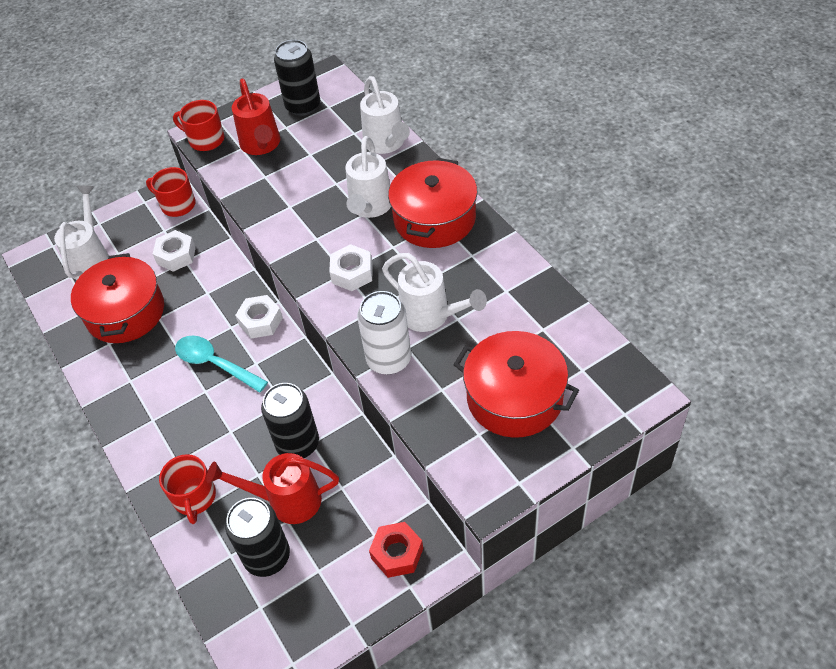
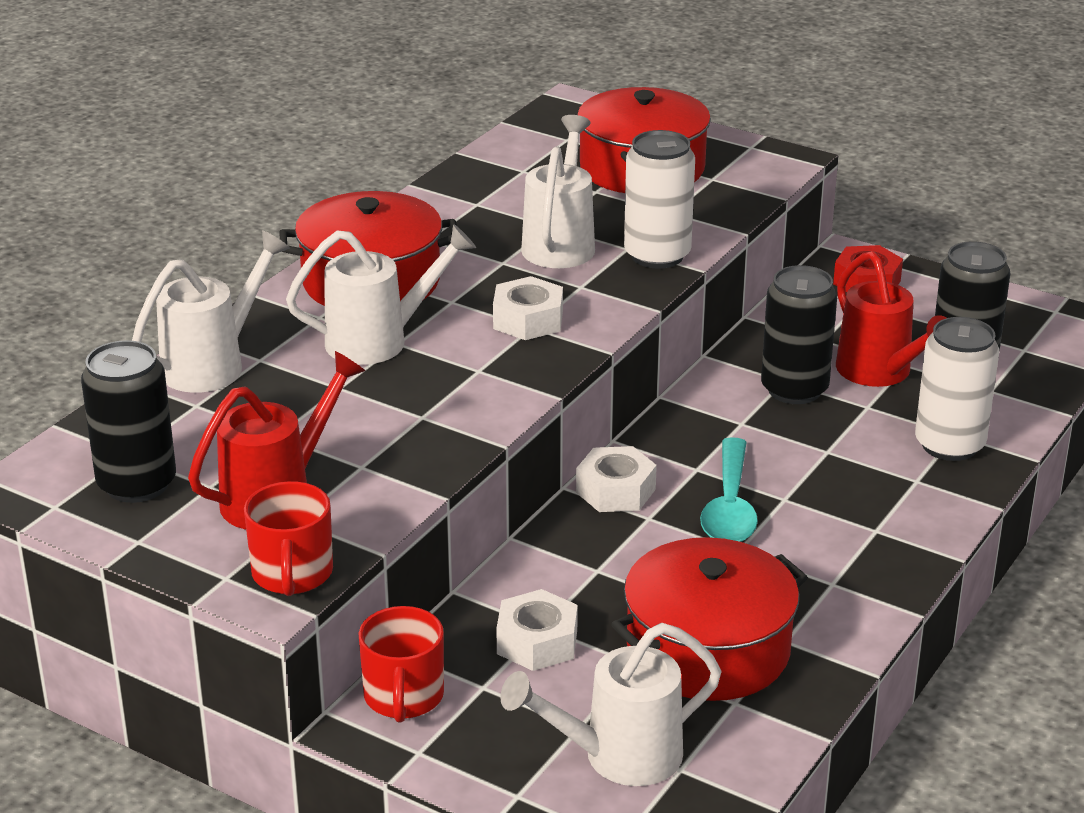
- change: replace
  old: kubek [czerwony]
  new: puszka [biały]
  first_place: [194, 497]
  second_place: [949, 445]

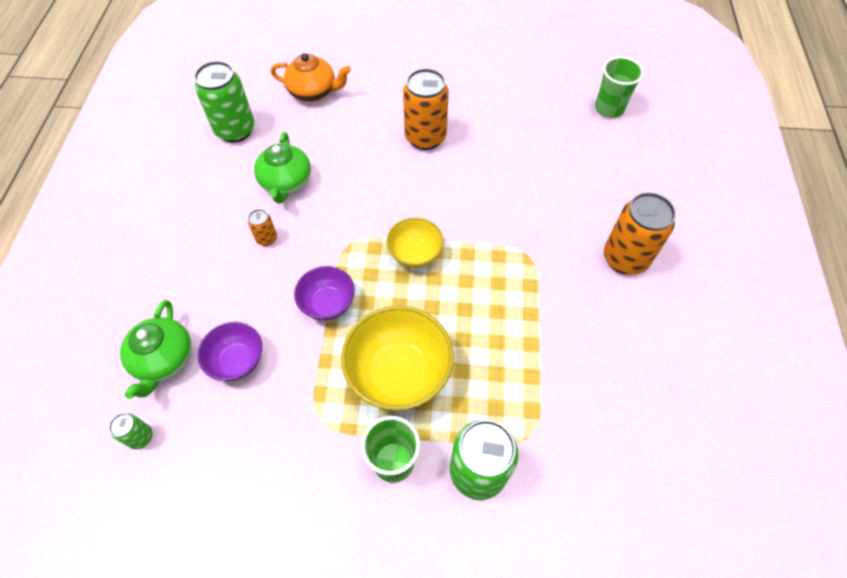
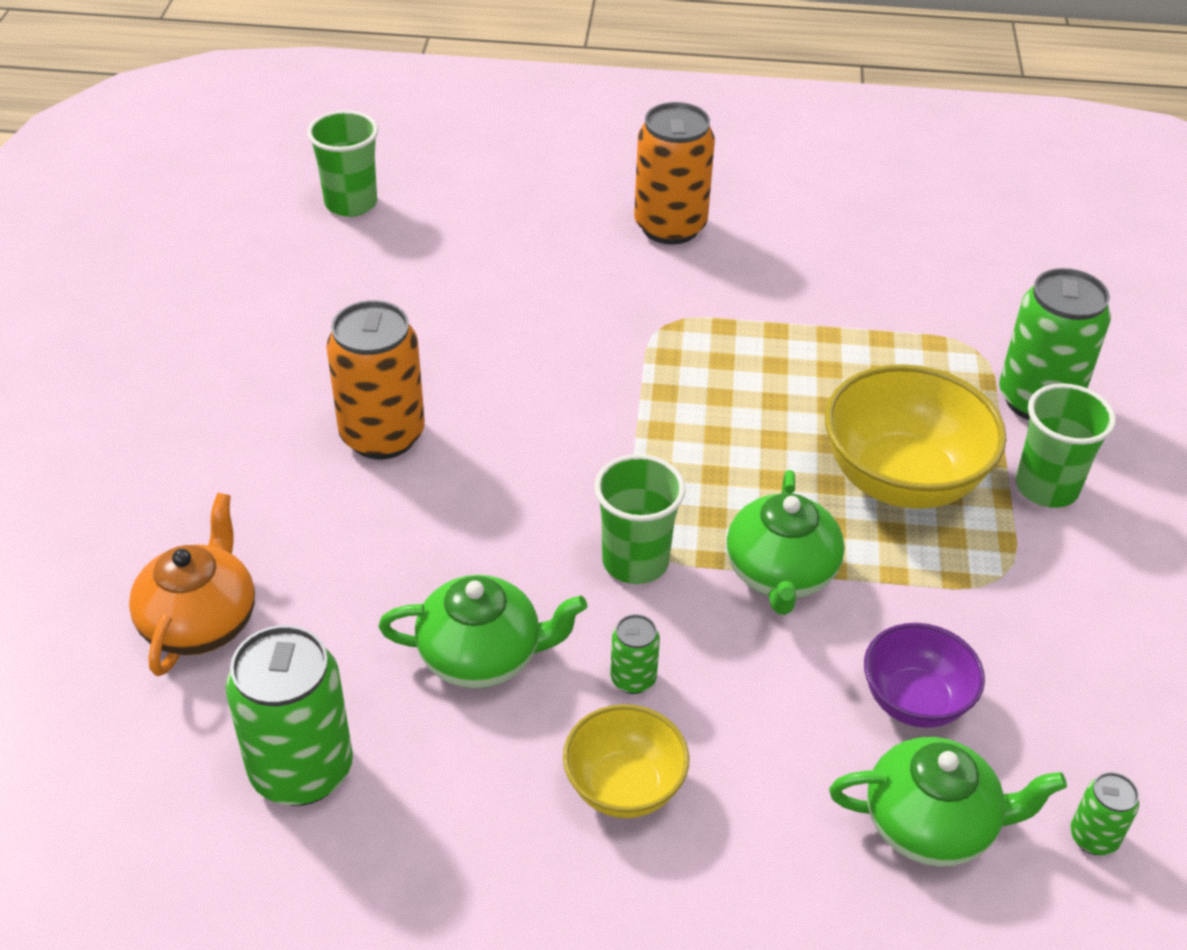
- change: move
  old: miska [żółty]
  first_place: [415, 254]
  second_place: [624, 787]
- change: insert
  new: szklanka [zielony]
  second_place: [635, 561]
- change: recolor
  old: puszka [pomarańczowy]
  new: puszka [zielony]
  first_place: [267, 239]
  second_place: [633, 679]
- change: replace
  old: miska [fioletowy]
  new: imbryk [zielony]
  first_place: [328, 304]
  second_place: [780, 574]

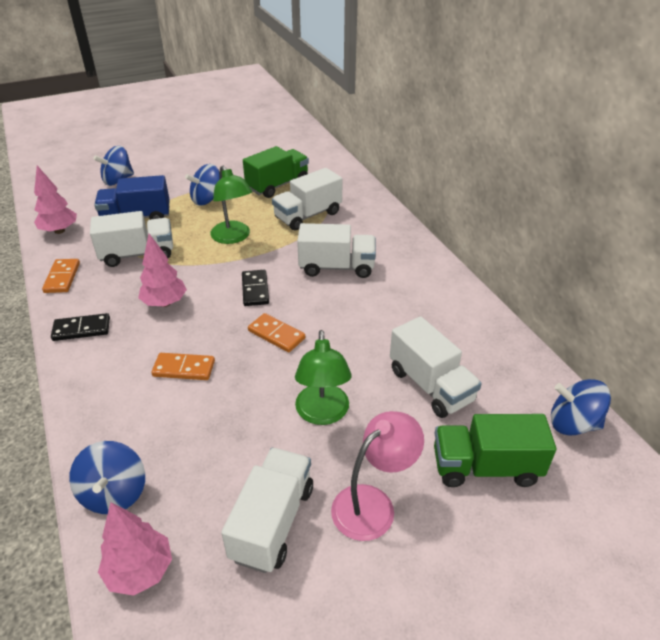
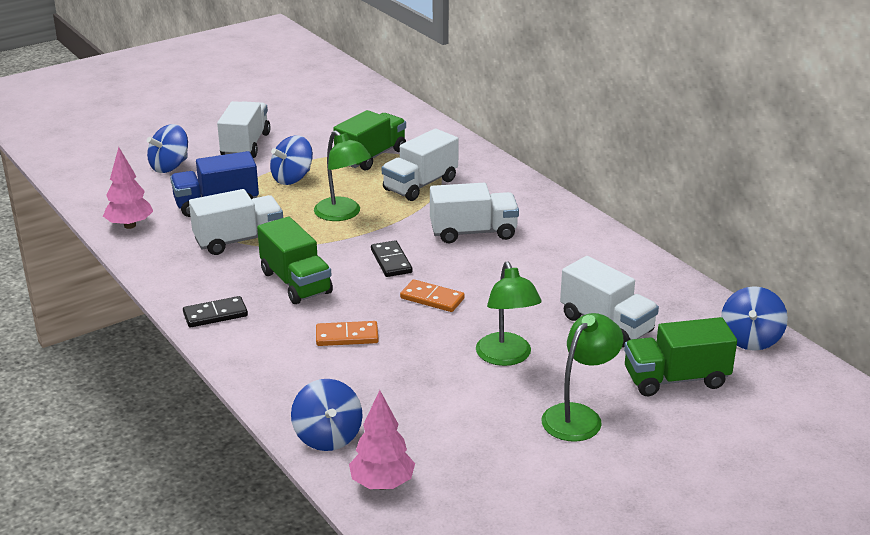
- change: move
  old: ciężarówka [biały]
  first_place: [272, 522]
  second_place: [245, 145]
- change: replace
  old: drzewko [różowy]
  new: ciężarówka [zielony]
  first_place: [165, 303]
  second_place: [296, 282]
- change: recolor
  old: lampka [różowy]
  new: lampka [zielony]
  first_place: [373, 504]
  second_place: [579, 416]
- change: rotate
  old: bączek [niebieski]
  first_place: [573, 423]
  second_place: [750, 339]
  degrees: -75
- change: delete
  old: kostka domina [pomarańczowy]
  first_place: [62, 277]

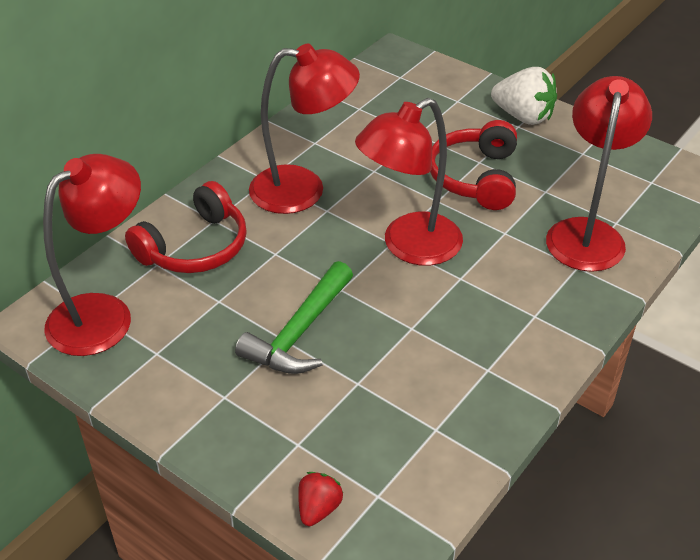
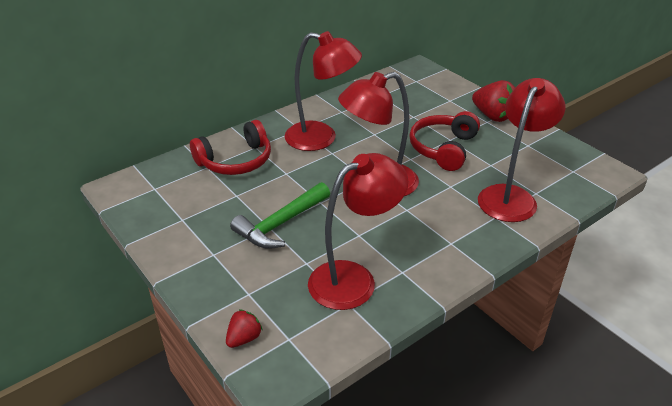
- change: move
  old: lampka [czerwony]
  first_place: [104, 314]
  second_place: [354, 279]
- change: recolor
  old: truskawka [biały]
  new: truskawka [czerwony]
  first_place: [523, 116]
  second_place: [493, 116]

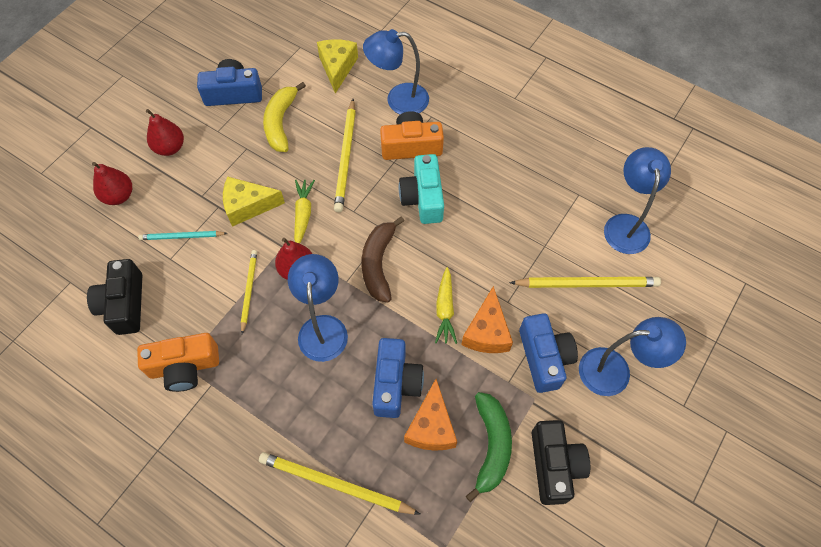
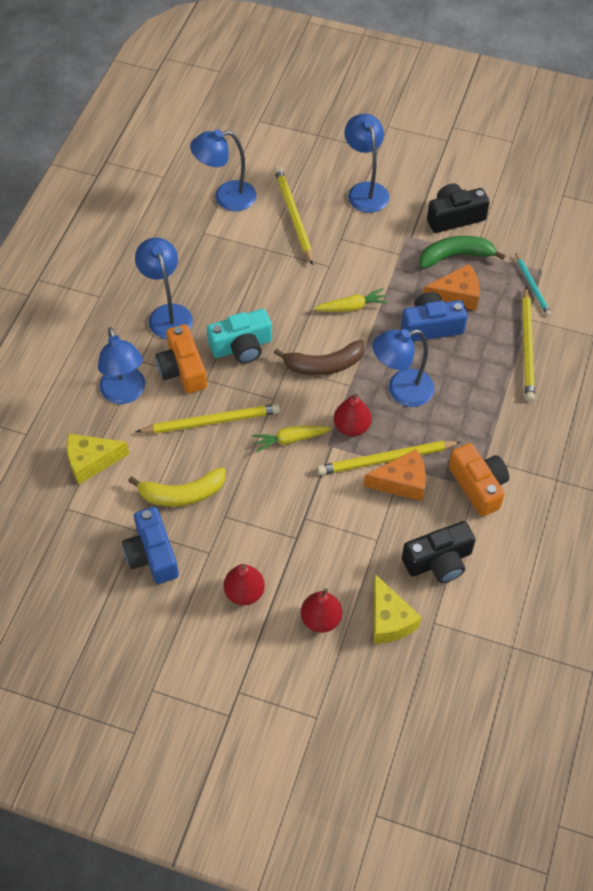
- change: insert
  new: lampka [niebieski]
  second_place: [167, 314]
- change: resize
  old: ołówek [żółty]
  first_place: [249, 291]
  second_place: [387, 459]
  factor: 1.65
- change: move
  old: ser [pomarańczowy]
  first_place: [487, 332]
  second_place: [402, 482]
- change: move
  old: ser [żółty]
  first_place: [248, 206]
  second_place: [389, 619]
- change: move
  old: ołówek [turkusowy]
  first_place: [182, 237]
  second_place: [532, 286]
- change: delete
  old: aparat fotograficzny [niebieski]
  first_place: [544, 358]

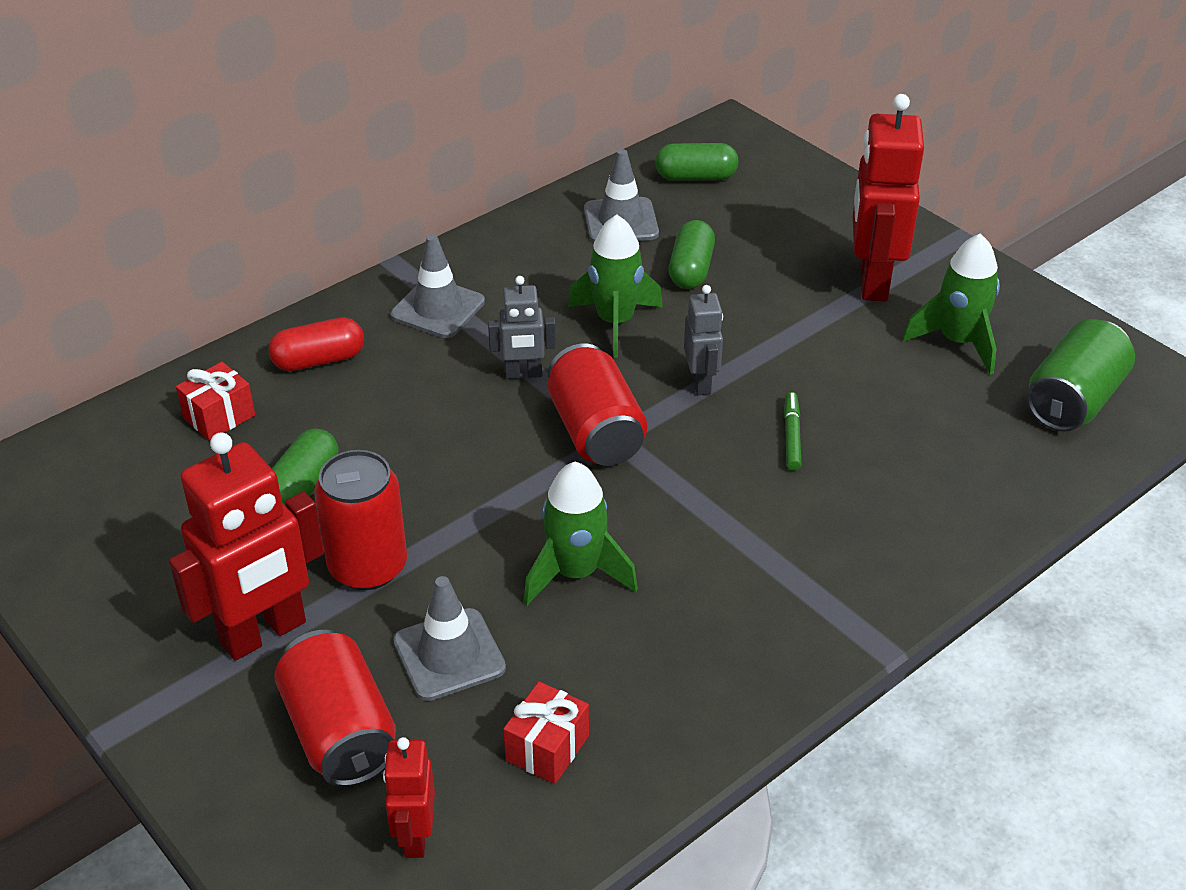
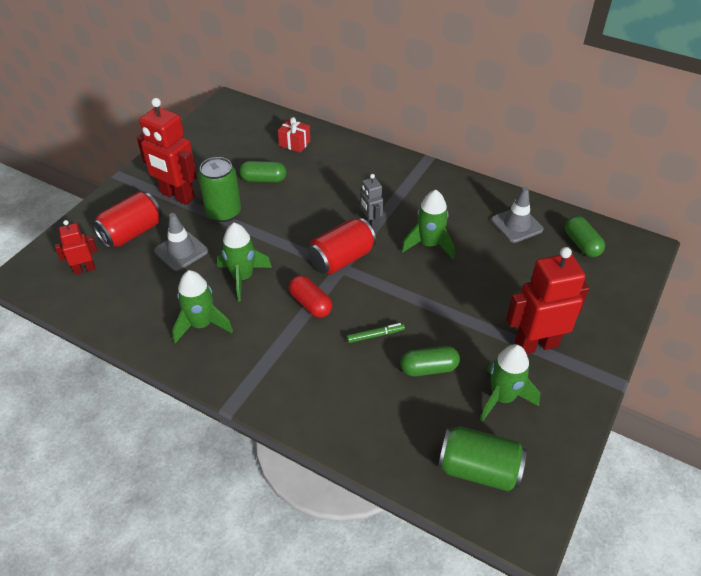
- change: insert
  new: rakieta [zielony]
  second_place: [202, 324]
- change: recolor
  old: puszka [czerwony]
  new: puszka [zielony]
  first_place: [368, 566]
  second_place: [223, 212]
- change: move
  old: kapsułka [czerwony]
  first_place: [319, 360]
  second_place: [310, 304]
- change: move
  old: kapsułka [zielony]
  first_place: [691, 270]
  second_place: [429, 368]
- change: delete
  old: pachołek [szary]
  first_place: [438, 308]
- change: delete
  old: prezent [czerwony]
  first_place: [547, 748]
- change: delete
  old: robot [szary]
  first_place: [701, 383]

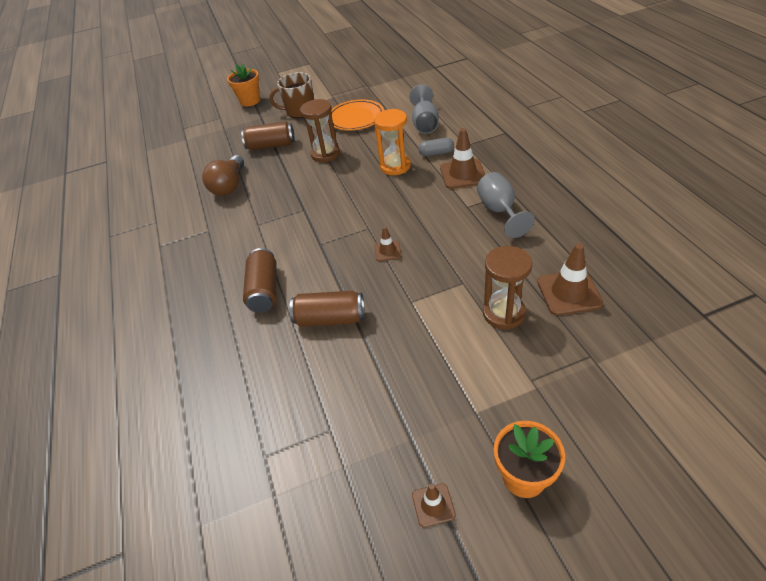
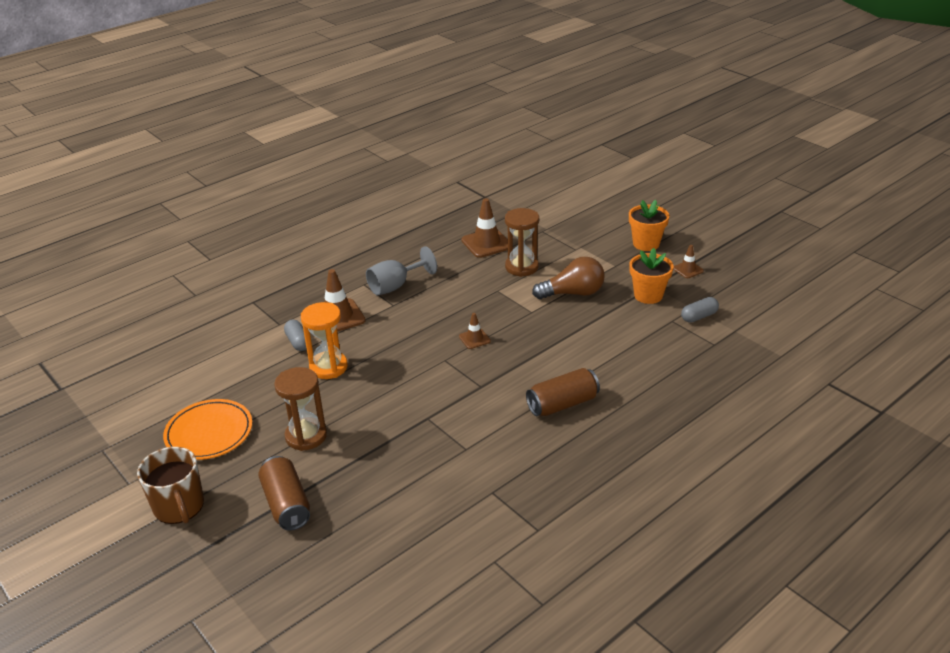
- change: move
  old: żarówka [brązowy]
  first_place: [229, 186]
  second_place: [573, 293]
- change: move
  old: doniczka [pomarańczowy]
  first_place: [250, 101]
  second_place: [648, 295]
- change: insert
  new: kapsułka [szary]
  second_place: [699, 316]
- change: delete
  old: puszka [brązowy]
  first_place: [330, 319]
- change: delete
  old: kielich [szary]
  first_place: [425, 124]

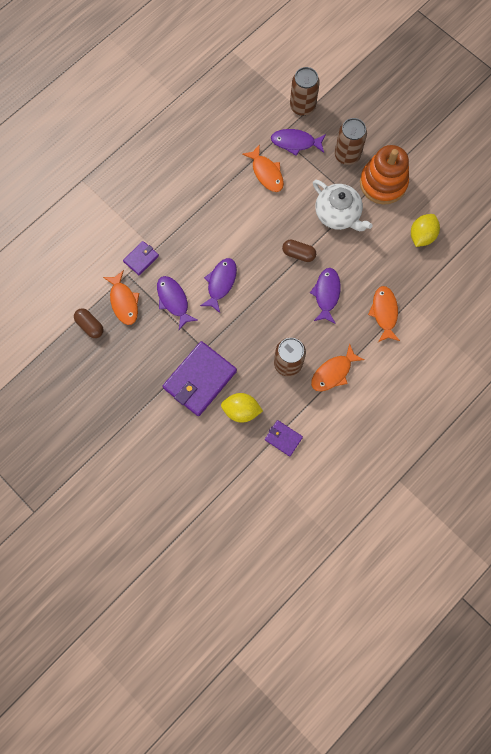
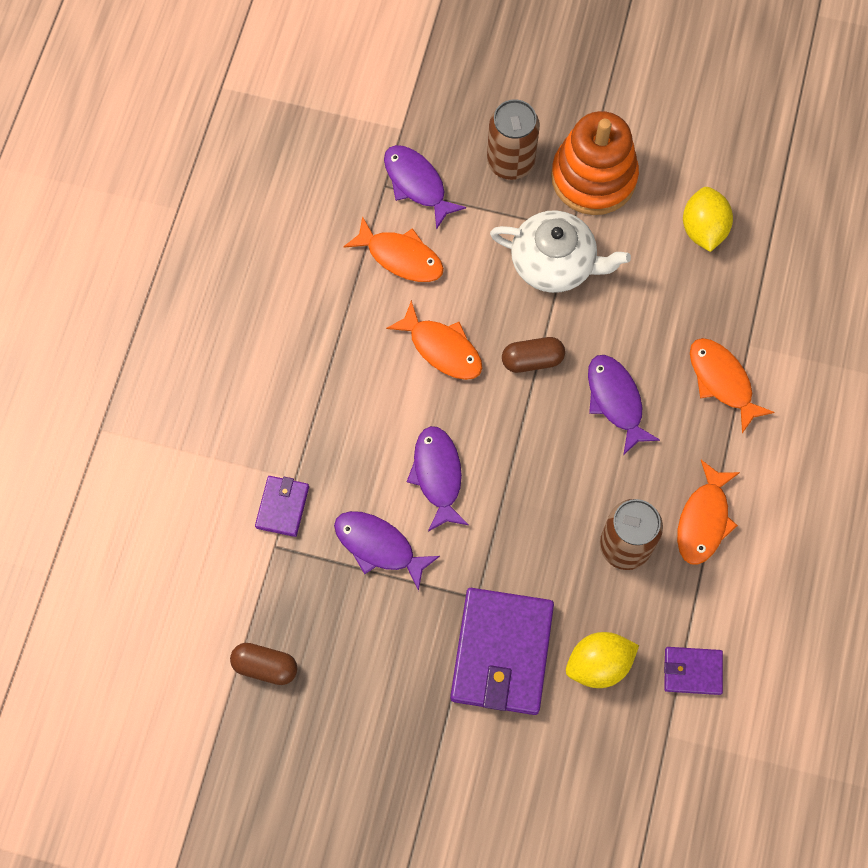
- change: rotate
  old: ryba [fioletowy]
  first_place: [295, 142]
  second_place: [417, 184]
  degrees: 75
- change: move
  old: ryba [pomarańczowy]
  first_place: [124, 302]
  second_place: [442, 348]
- change: delete
  old: puszka [brązowy]
  first_place: [302, 106]

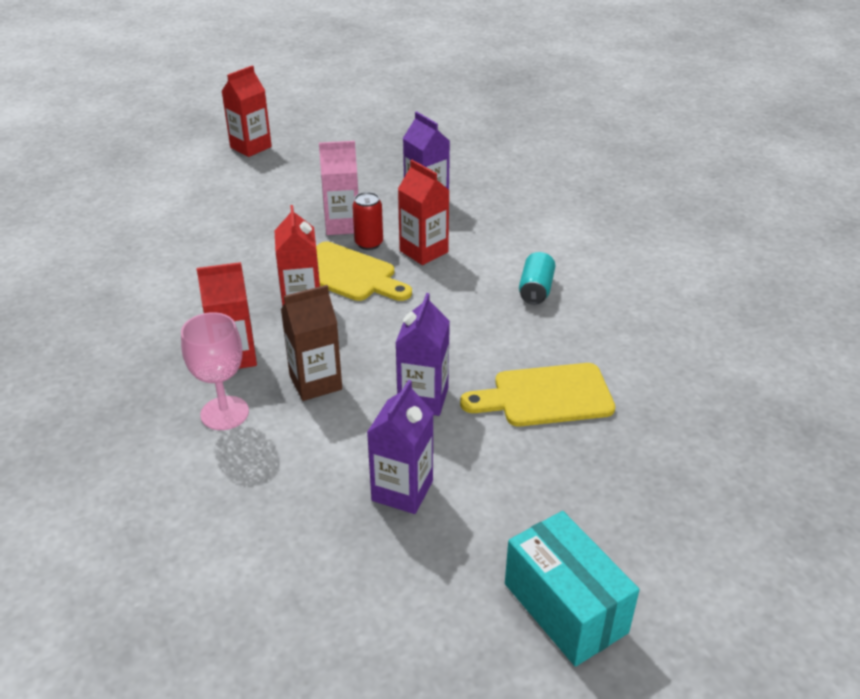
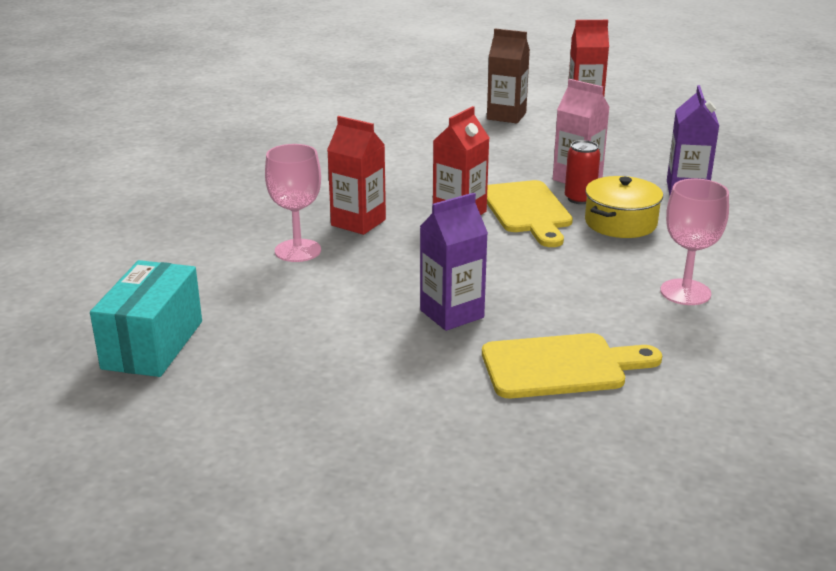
- change: move
  old: pudełko [turkusowy]
  first_place: [565, 608]
  second_place: [152, 344]
- change: rotate
  old: deska do krojenia [żółty]
  first_place: [546, 396]
  second_place: [561, 366]
  degrees: 135
- change: move
  old: karton mleka [brązowy]
  first_place: [315, 382]
  second_place: [506, 116]
- change: replace
  old: karton mleka [czerwony]
  new: garnek [żółty]
  first_place: [423, 251]
  second_place: [620, 223]
- change: replace
  old: puszka [turkusowy]
  new: kielich [różowy]
  first_place: [536, 289]
  second_place: [685, 292]
- change: delete
  old: karton mleka [fioletowy]
  first_place: [402, 491]

